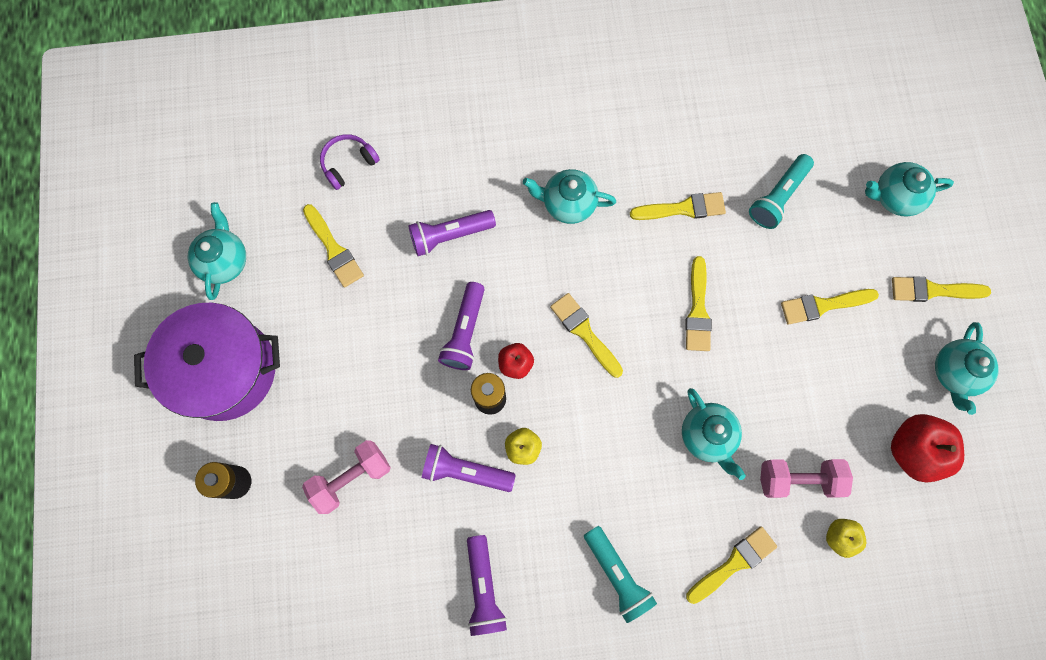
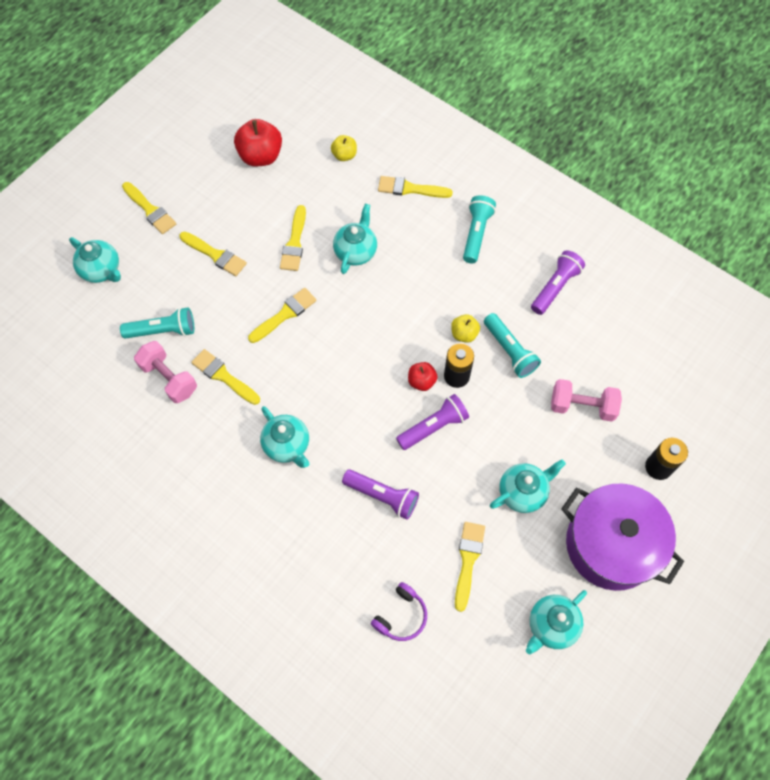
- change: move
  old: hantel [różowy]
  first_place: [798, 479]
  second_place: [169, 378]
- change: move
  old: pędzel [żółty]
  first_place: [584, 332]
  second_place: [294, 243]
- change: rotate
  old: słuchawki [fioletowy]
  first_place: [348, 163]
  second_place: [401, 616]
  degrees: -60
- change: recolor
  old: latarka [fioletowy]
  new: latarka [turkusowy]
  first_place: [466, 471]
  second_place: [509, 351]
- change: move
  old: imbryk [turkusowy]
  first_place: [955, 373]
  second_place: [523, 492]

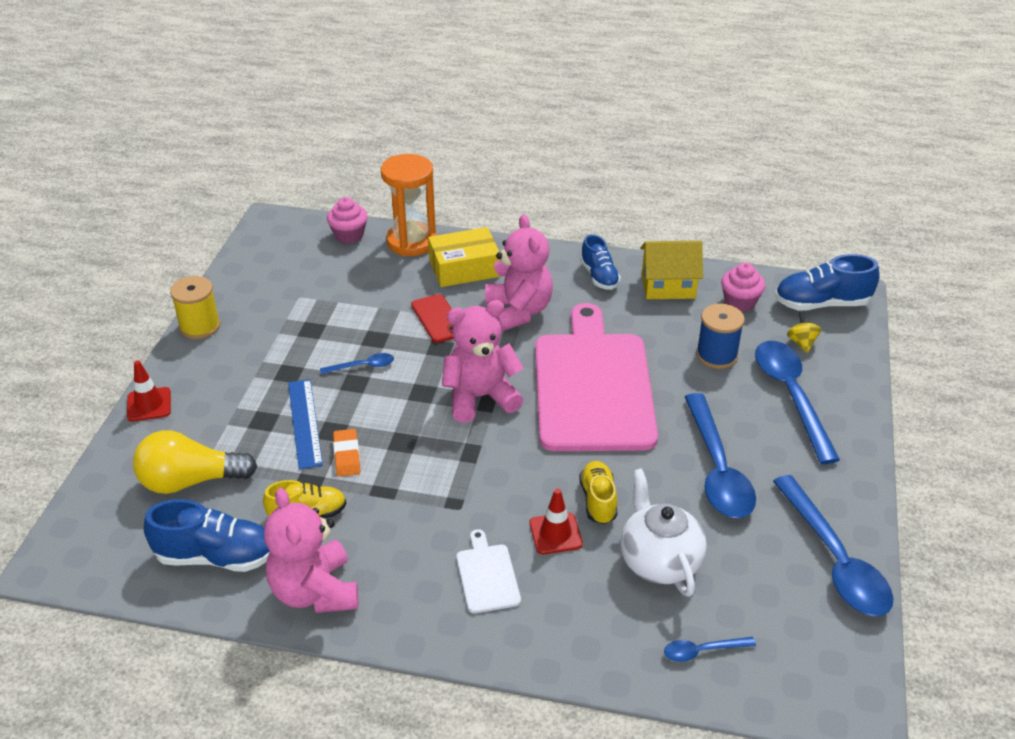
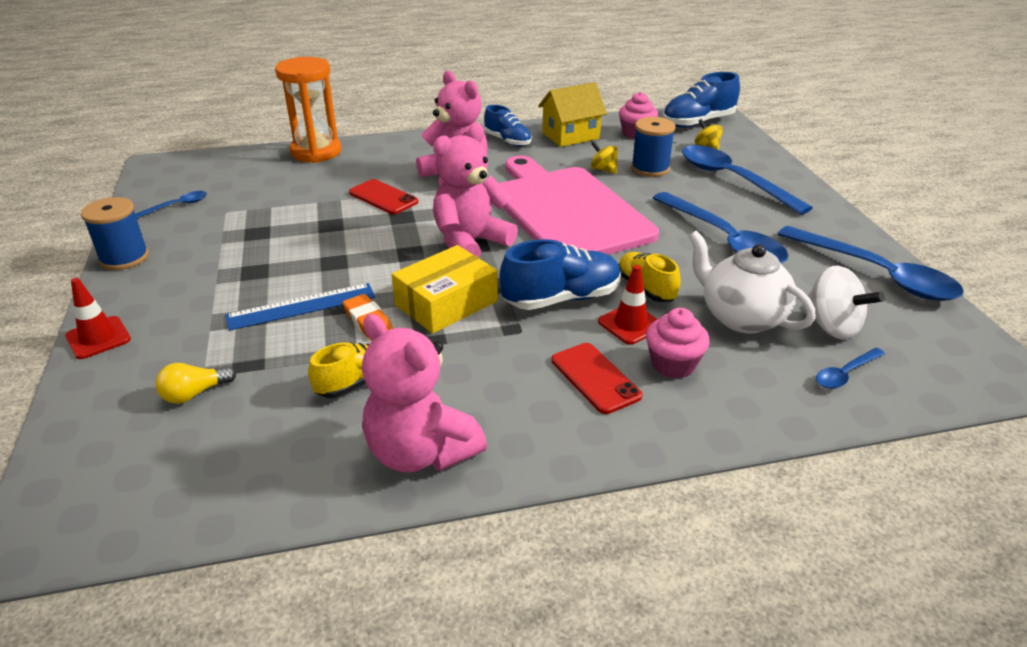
- change: recolor
  old: szpulka [żółty]
  new: szpulka [niebieski]
  first_place: [200, 326]
  second_place: [124, 258]
- change: move
  old: łyżka [niebieski]
  first_place: [363, 366]
  second_place: [176, 206]
- change: resize
  old: żarówka [żółty]
  first_place: [190, 481]
  second_place: [194, 393]
  factor: 0.51
- change: rotate
  old: linijka [niebieski]
  first_place: [305, 423]
  second_place: [301, 306]
  degrees: -75
- change: move
  old: pudełko [żółty]
  first_place: [464, 268]
  second_place: [446, 303]
- change: move
  old: but [niebieski]
  first_place: [216, 557]
  second_place: [561, 299]
- change: replace
  old: deska do krojenia [biały]
  new: telefon [czerwony]
  first_place: [487, 575]
  second_place: [595, 378]
- change: insert
  new: bączek [żółty]
  second_place: [603, 169]
- change: move
  old: muffinka [różowy]
  first_place: [349, 235]
  second_place: [673, 364]
- change: insert
  new: bączek [biały]
  second_place: [831, 327]

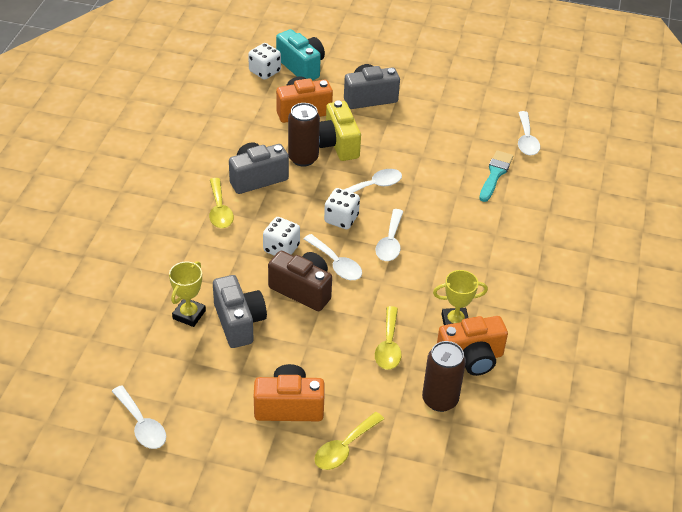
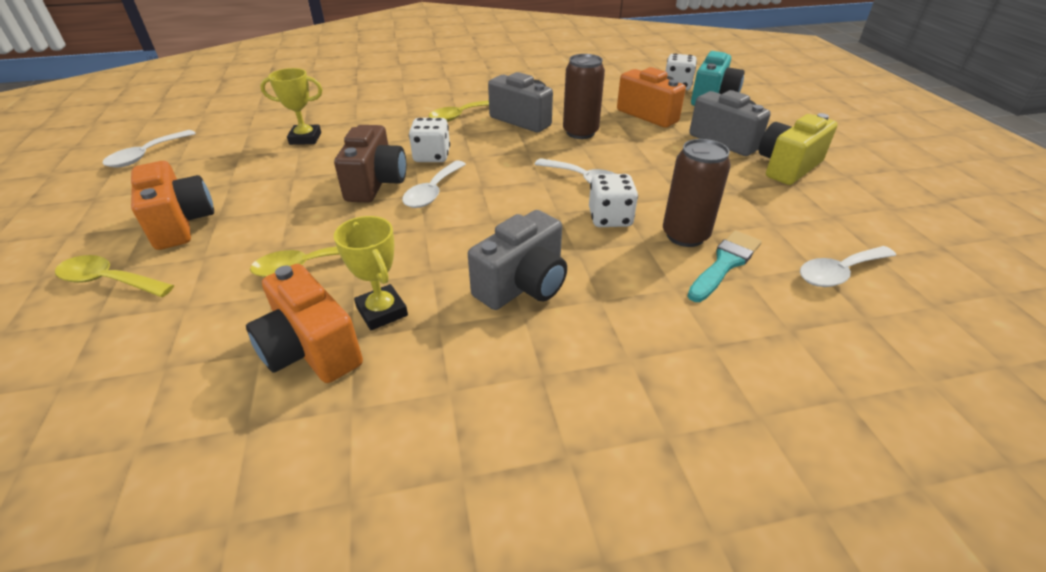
- change: move
  old: aparat fotograficzny [szary]
  first_place: [239, 322]
  second_place: [523, 285]
- change: move
  old: kostka do gry [biały]
  first_place: [341, 219]
  second_place: [610, 218]
- change: move
  old: puszka [brązowy]
  first_place: [440, 400]
  second_place: [685, 235]
- change: rotate
  old: pędzel [turkusowy]
  first_place: [495, 174]
  second_place: [725, 264]
  degrees: -45
- change: move
  old: aparat fotograficzny [żółty]
  first_place: [337, 144]
  second_place: [787, 167]
- change: delete
  old: łyżka [biały]
  first_place: [390, 242]

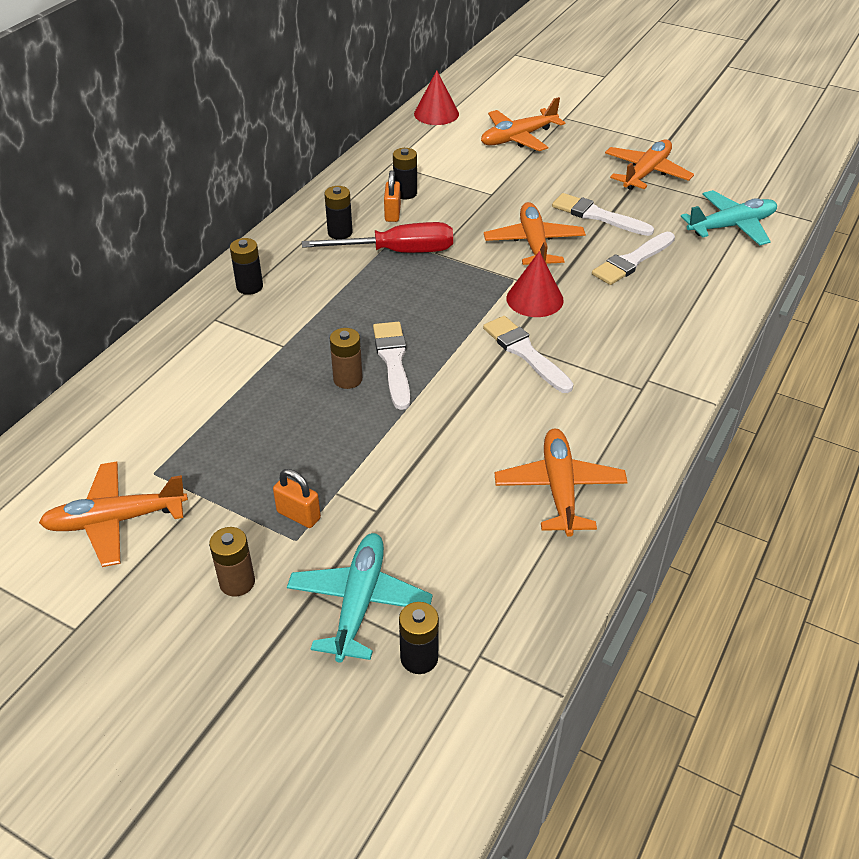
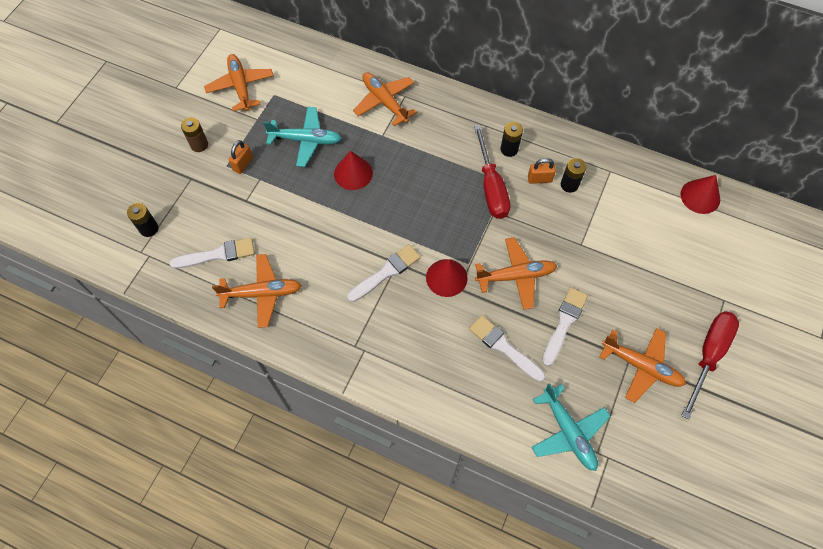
- change: move
  old: pędzel [biały]
  first_place: [393, 361]
  second_place: [217, 254]
- change: move
  old: samolot [turkusowy]
  first_place: [359, 602]
  second_place: [306, 140]
- change: replace
  old: bateria [brązowy]
  new: stożek [czerwony]
  first_place: [348, 379]
  second_place: [353, 173]
- change: move
  old: samolot [pomarańczowy]
  first_place: [518, 138]
  second_place: [384, 101]
- change: insert
  new: śrubokręt [czerwony]
  second_place: [708, 355]
- change: delete
  old: bateria [czarny]
  first_place: [249, 287]

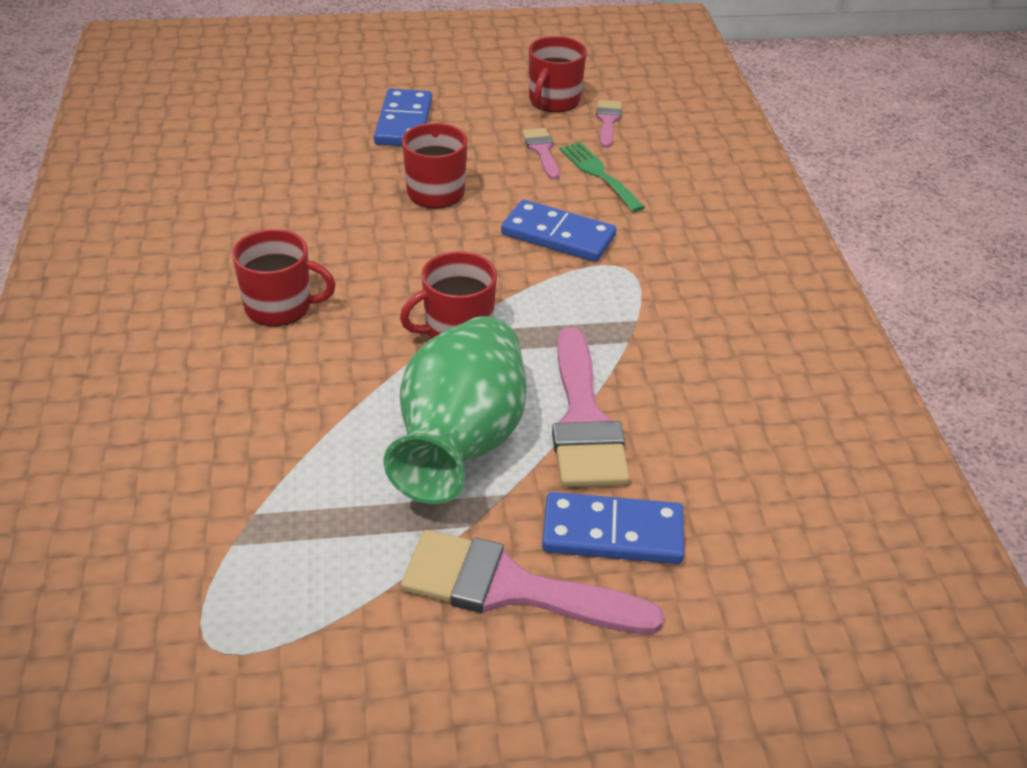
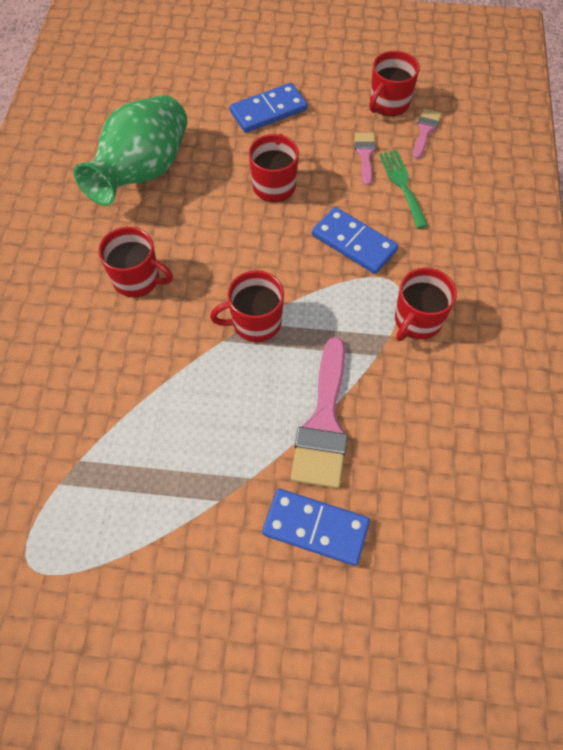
- change: move
  old: wazon [zielony]
  first_place: [460, 443]
  second_place: [143, 172]
- change: rotate
  old: kostka domina [niebieski]
  first_place: [404, 122]
  second_place: [268, 111]
  degrees: 45
- change: insert
  new: kubek [czerwony]
  second_place: [417, 320]
- change: delete
  old: pędzel [różowy]
  first_place: [512, 588]

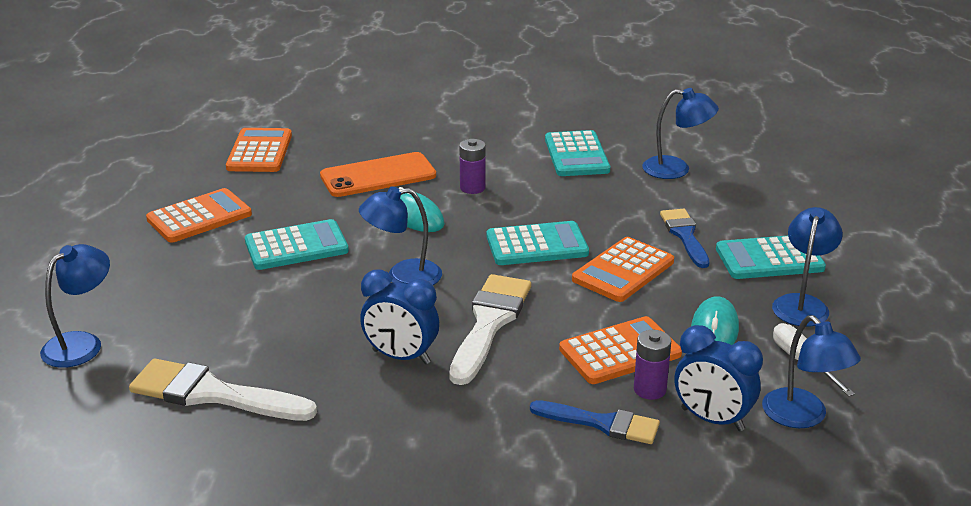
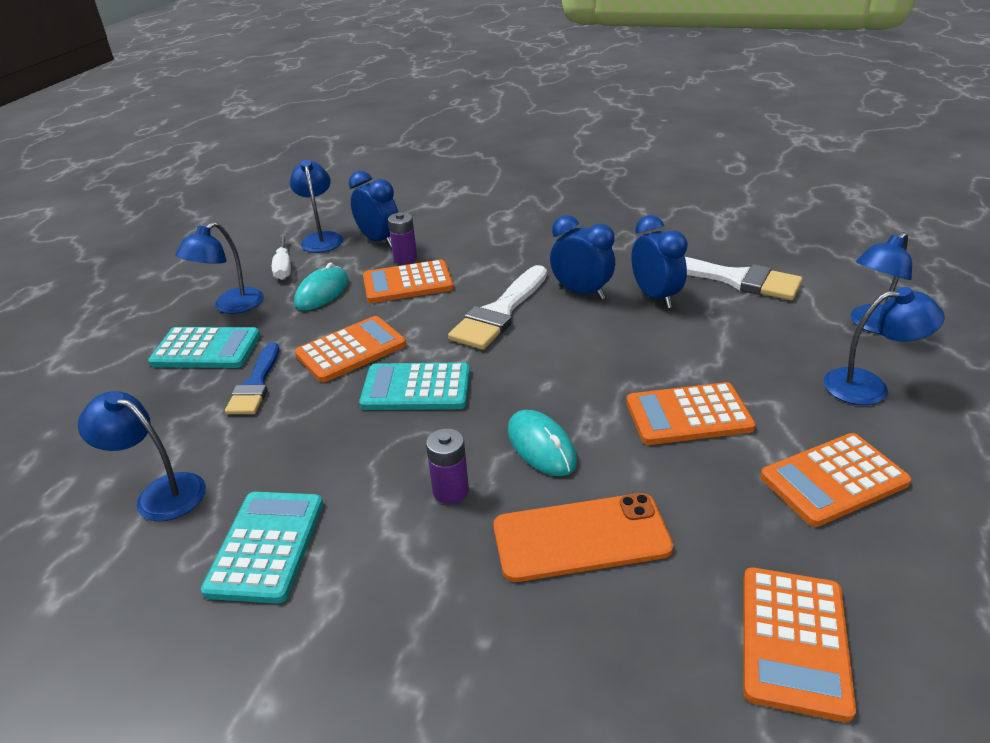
- change: recolor
  old: kalkulator [turkusowy]
  new: kalkulator [pomarańczowy]
  first_place: [296, 246]
  second_place: [688, 415]
- change: insert
  new: budzik [niebieski]
  second_place: [655, 297]
- change: move
  old: lampka [niebieski]
  first_place: [403, 276]
  second_place: [869, 386]
- change: delete
  old: pędzel [niebieski]
  first_place: [602, 423]

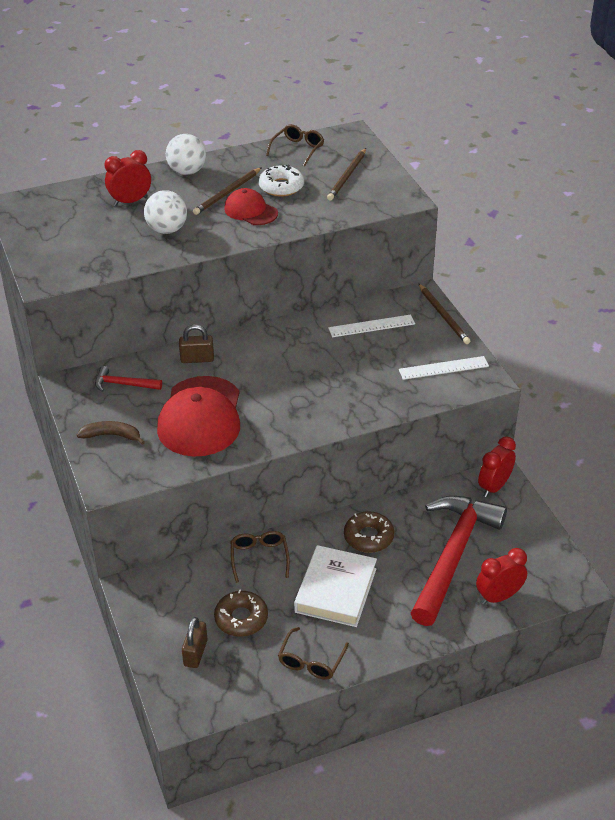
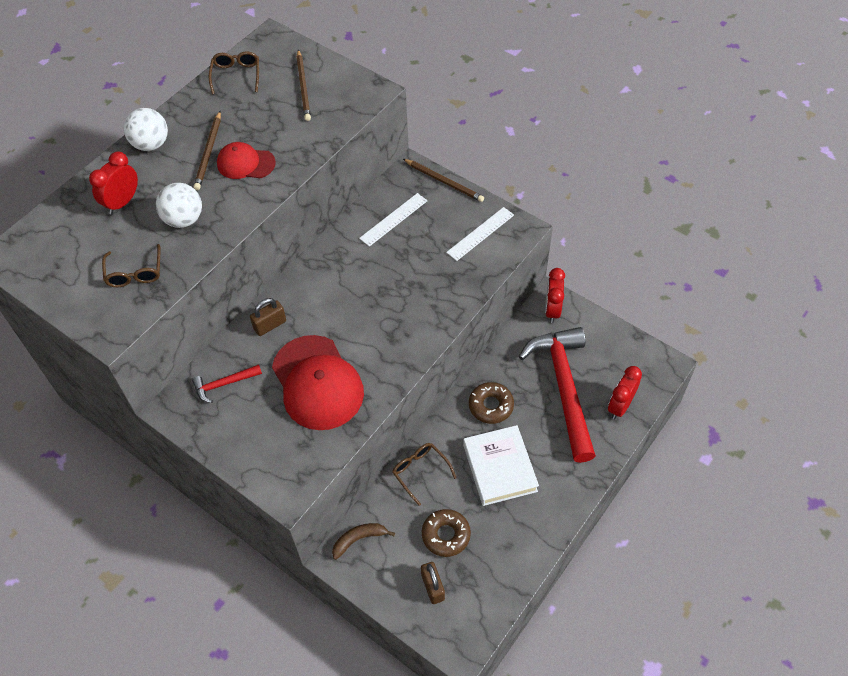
- change: move
  old: okulary [brązowy]
  first_place: [311, 661]
  second_place: [135, 273]
- change: move
  old: banan [brązowy]
  first_place: [112, 435]
  second_place: [359, 539]
- change: delete
  old: donut [biały]
  first_place: [281, 187]

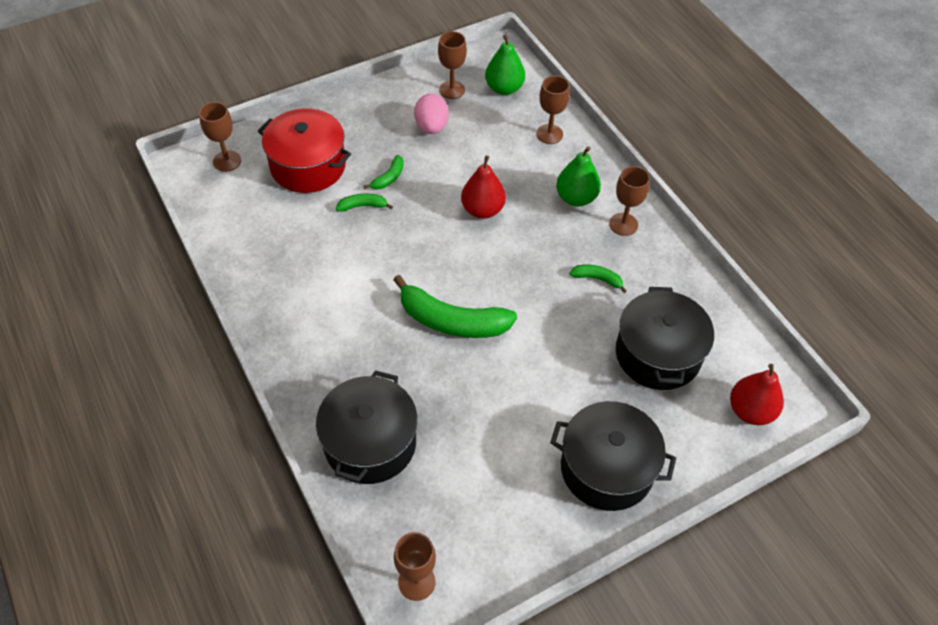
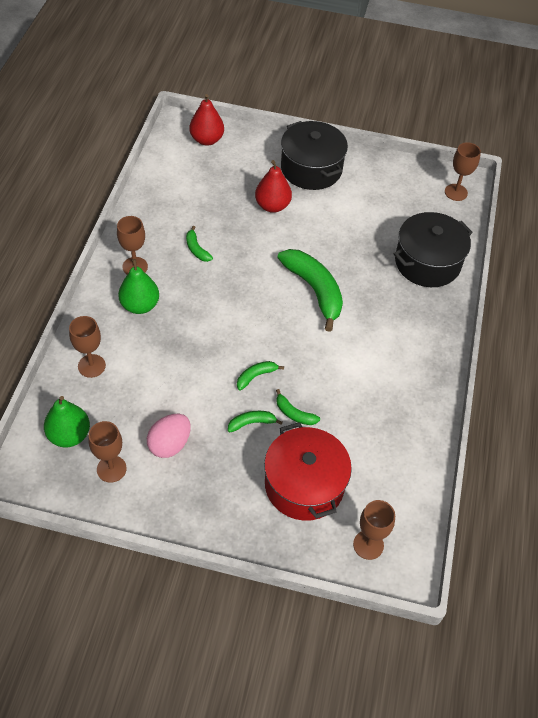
- change: insert
  new: banan [zielony]
  second_place: [256, 376]
- change: move
  old: gruszka [czerwony]
  first_place: [482, 210]
  second_place: [272, 206]
- change: delete
  old: garnek [czarny]
  first_place: [658, 354]

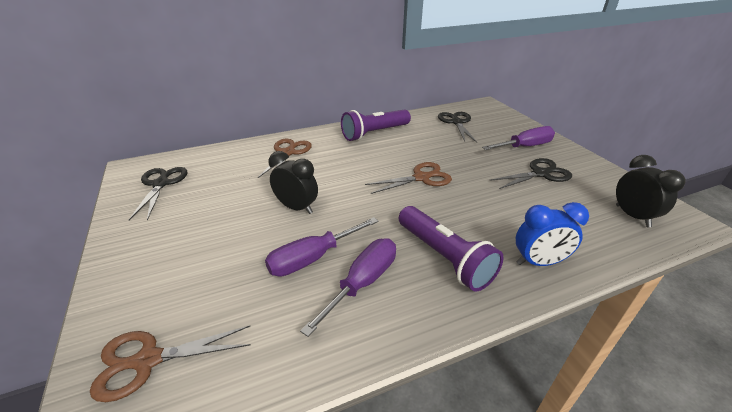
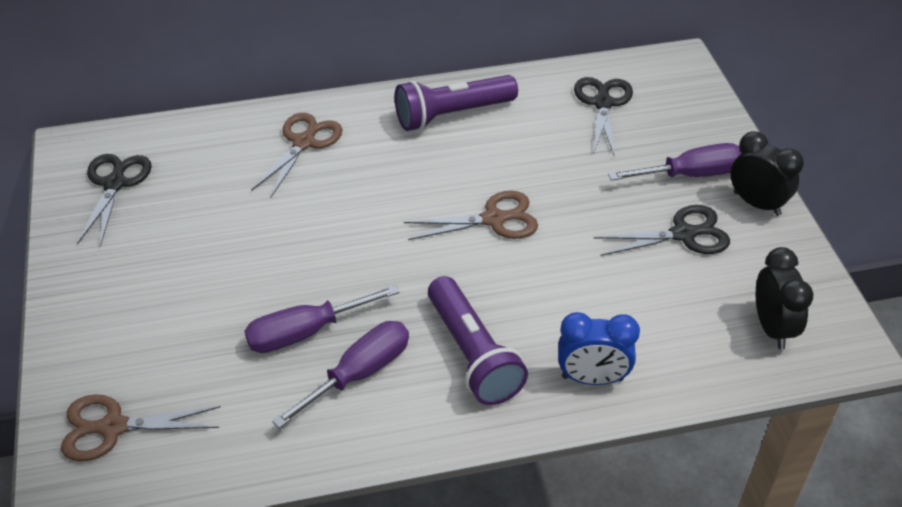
- change: move
  old: budzik [czarny]
  first_place: [297, 208]
  second_place: [756, 203]

